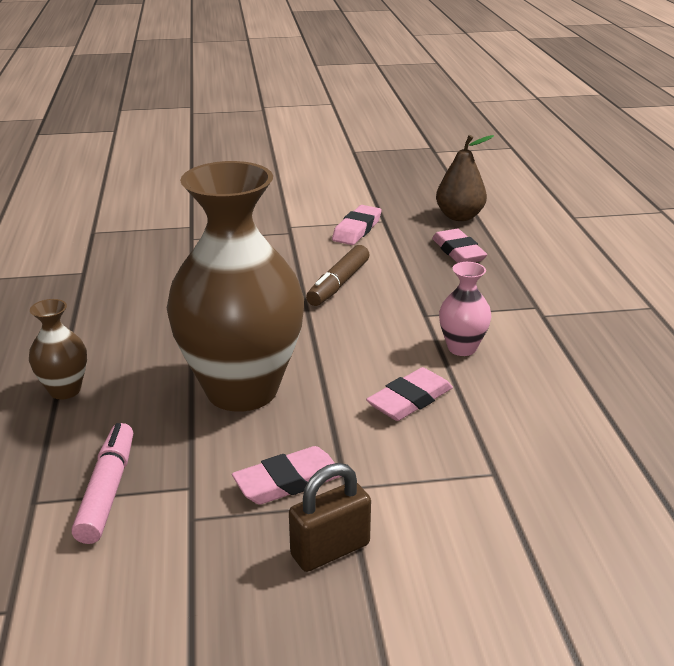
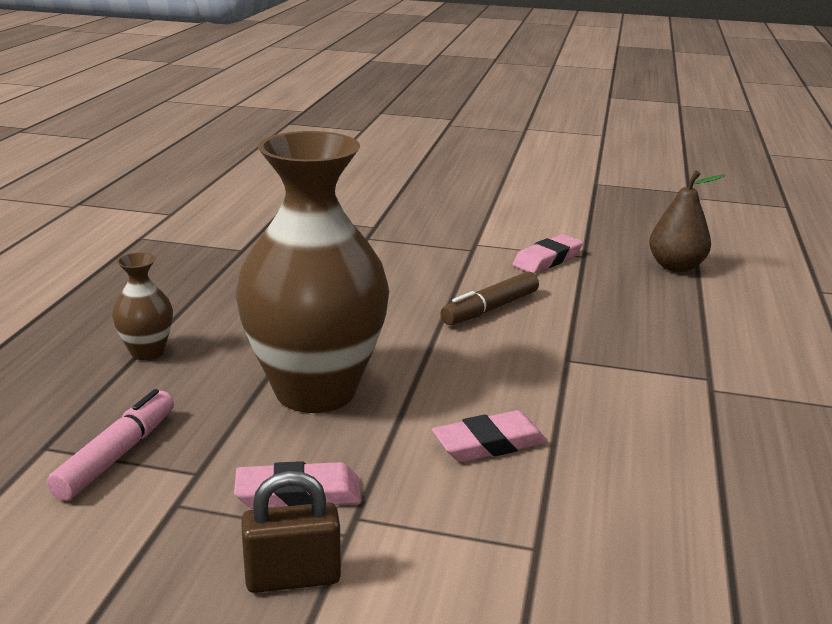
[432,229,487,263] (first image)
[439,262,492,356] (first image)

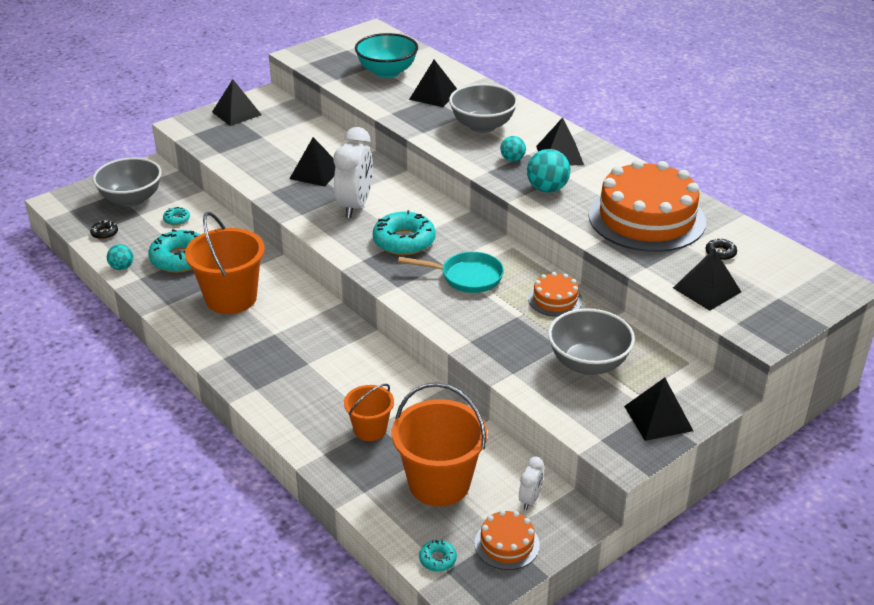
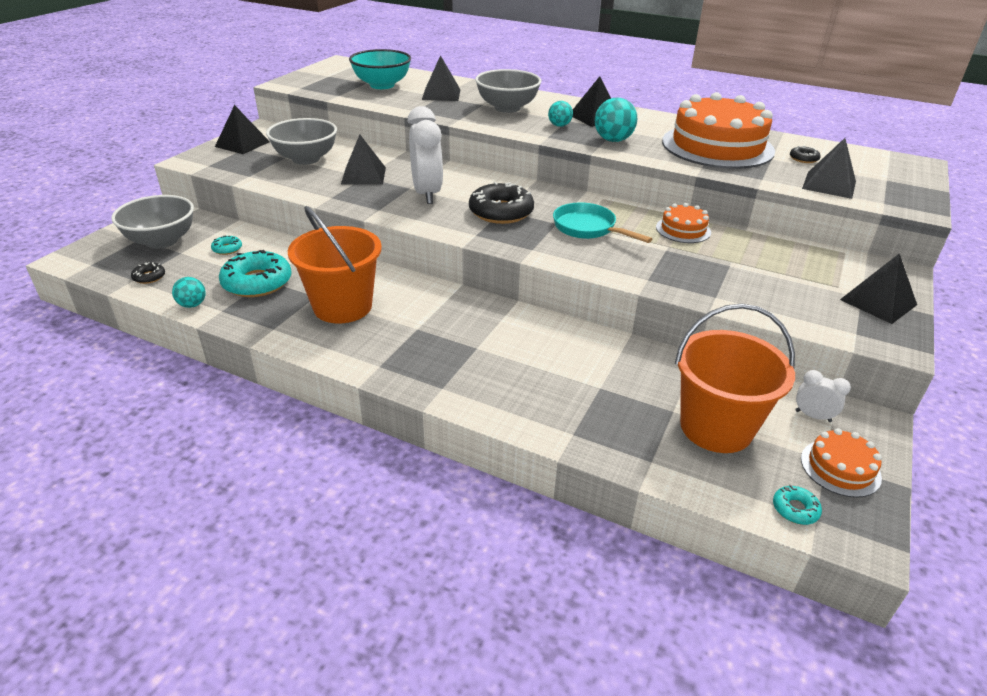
[344,384,394,441] (first image)
[266,118,337,165]
[469,182,534,224]
[553,202,652,243]
[795,370,851,422]

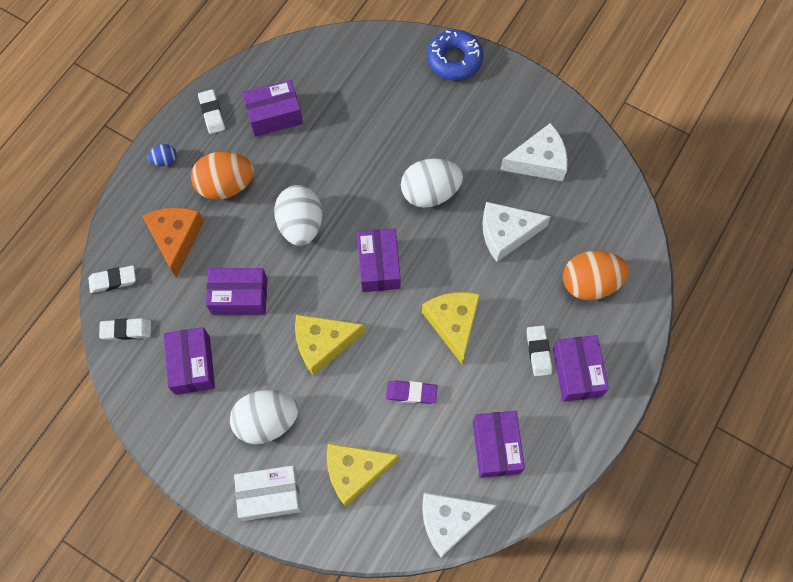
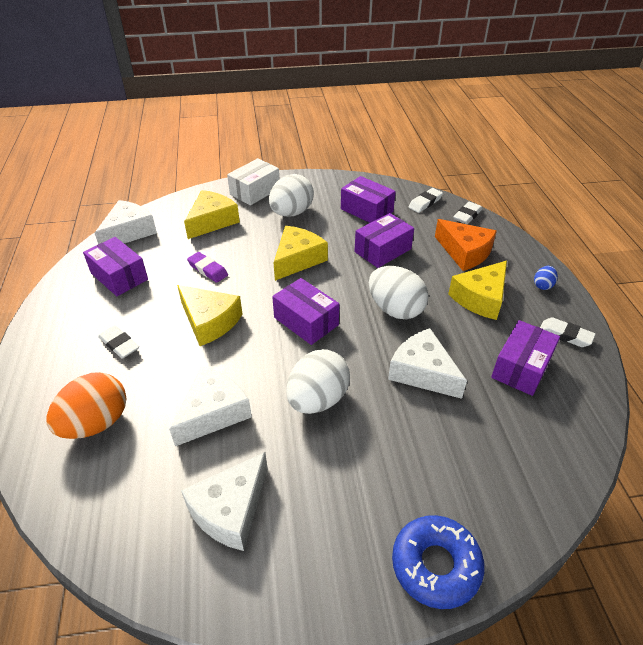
[553,335,609,402] (first image)
[388,328,467,399]
[448,261,507,320]
[187,252,228,283]

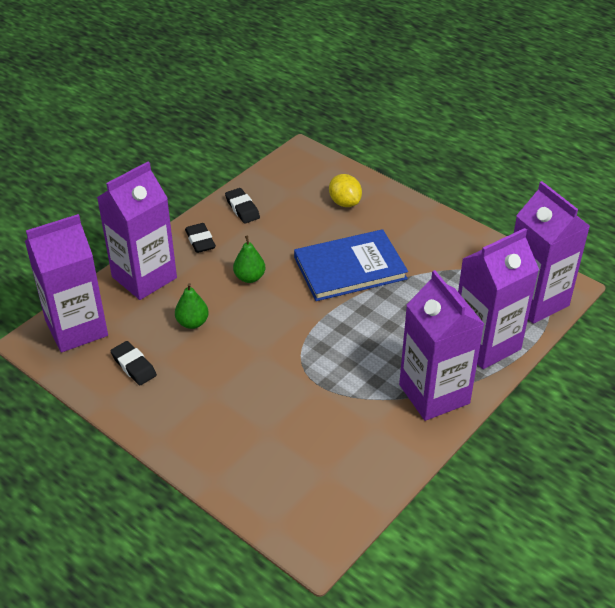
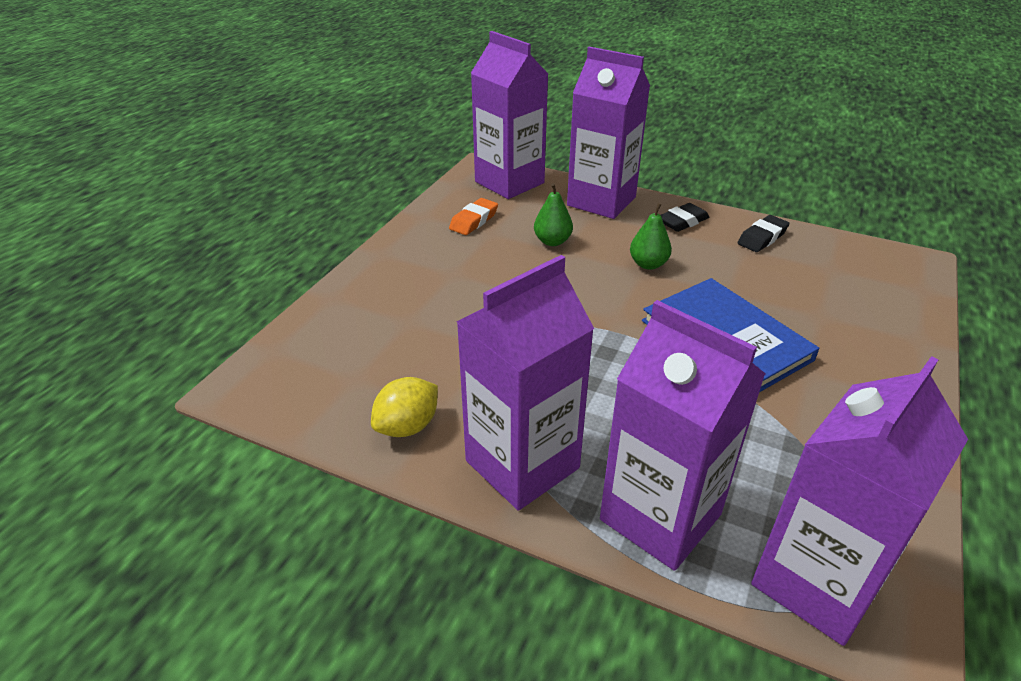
[371,377,438,437]
[449,198,498,235]

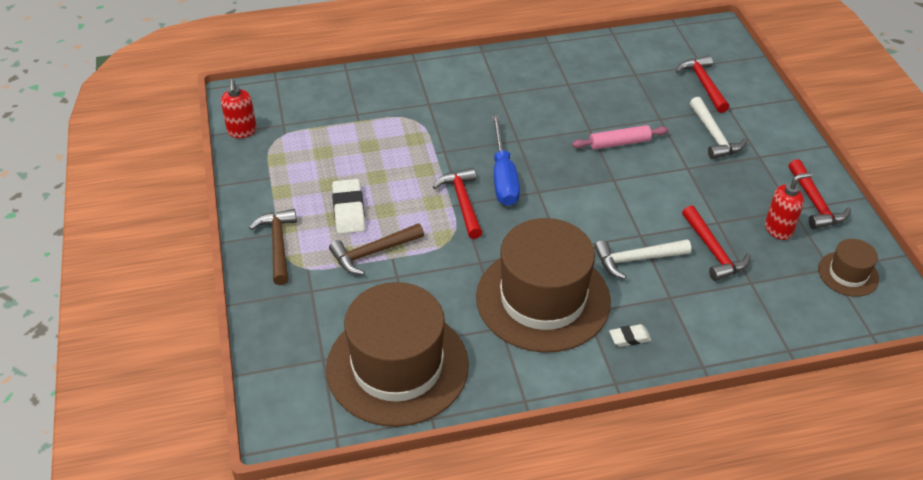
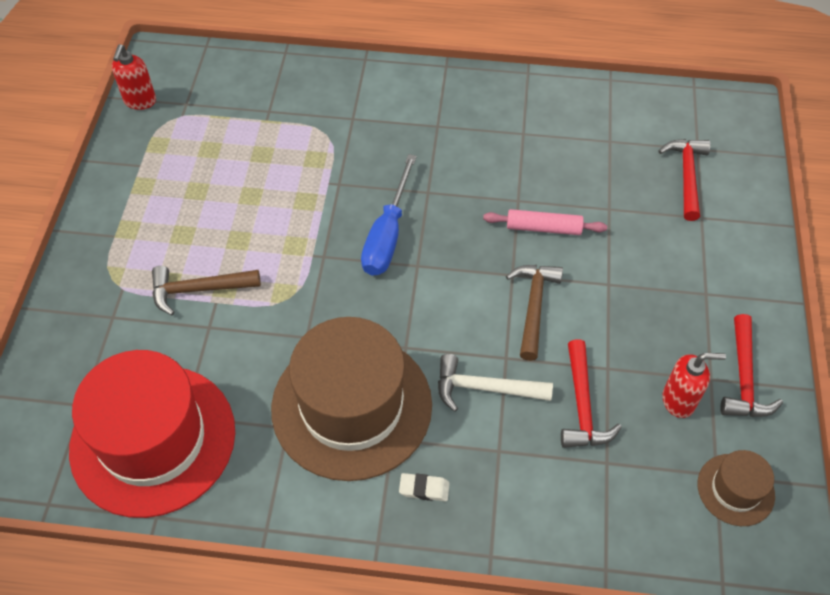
[332,179,365,234] (first image)
[433,168,482,239] (first image)
[690,97,747,159] (first image)
[506,265,563,361]
[69,350,235,518]

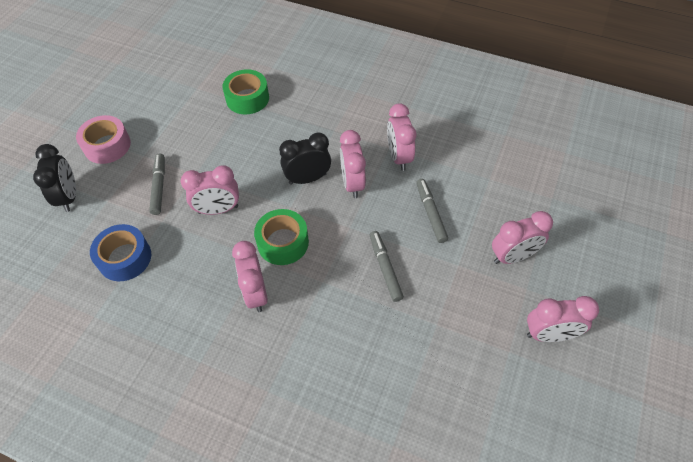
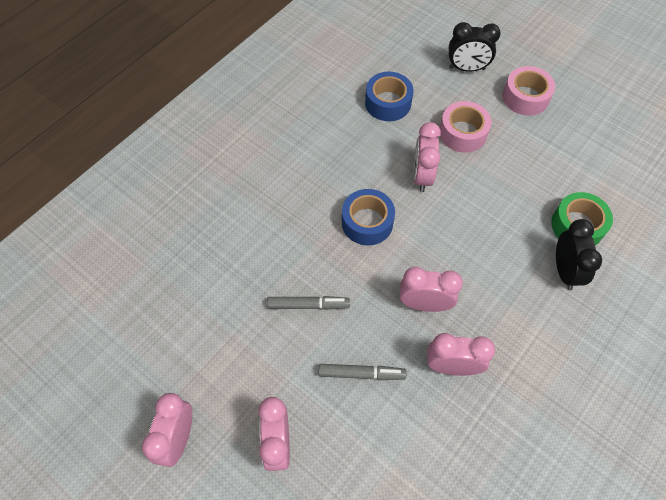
[232,241,268,312] (first image)
[556,219,602,290]
[440,101,492,153]
[342,189,395,245]

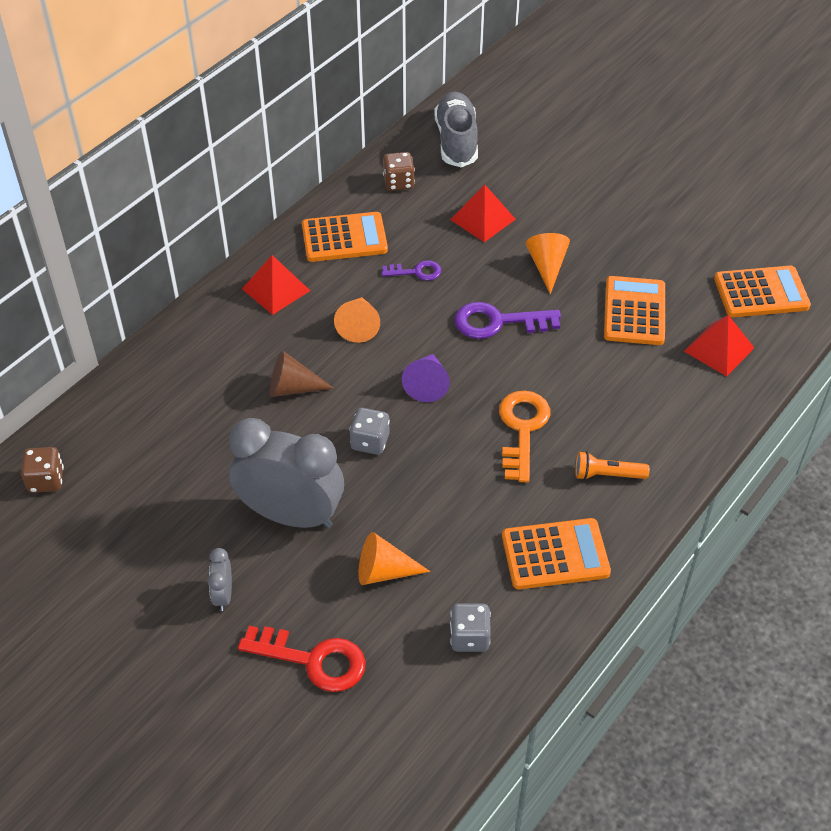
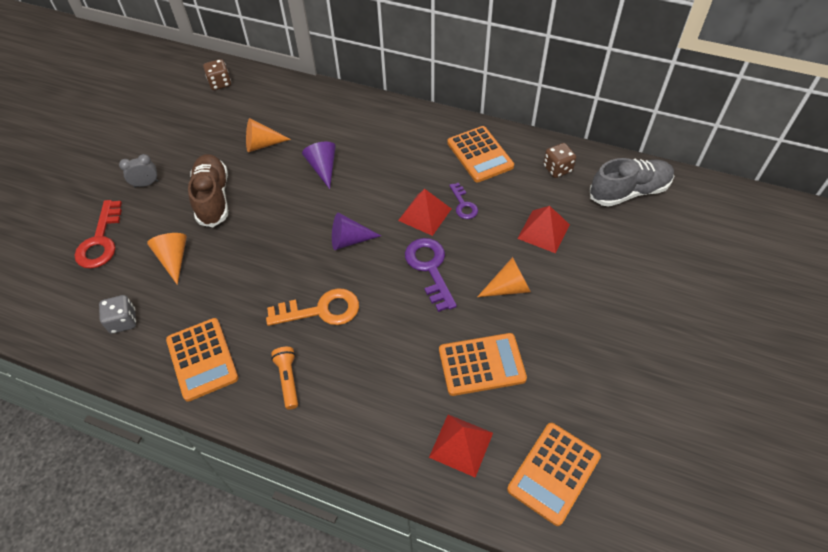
[349,408,390,455] (first image)
[398,189,451,236]
[246,118,291,152]
[188,154,228,227]
[302,142,336,189]
[507,423,601,526]

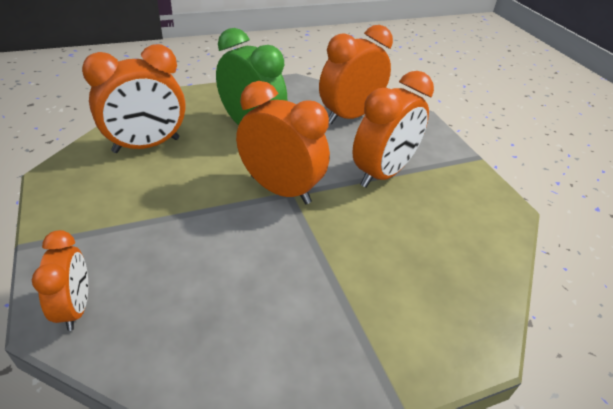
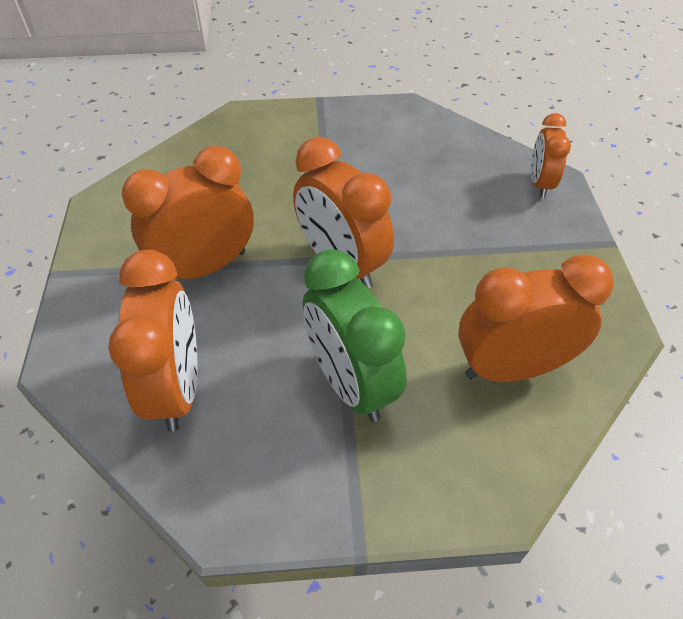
[108,250,198,432]

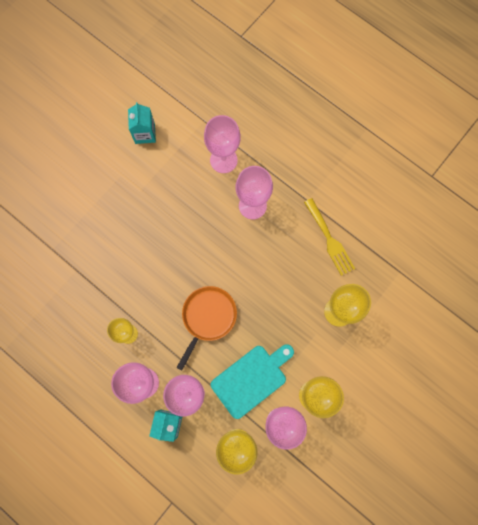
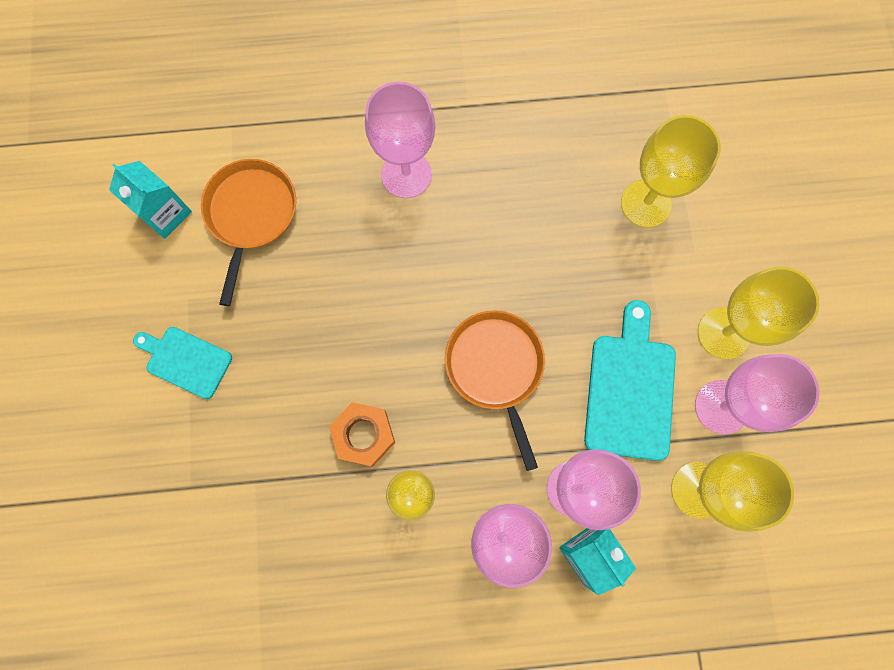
[204,115,241,173] (first image)
[304,198,355,276] (first image)
[133,327,232,399]
[201,159,296,306]
[329,402,395,467]

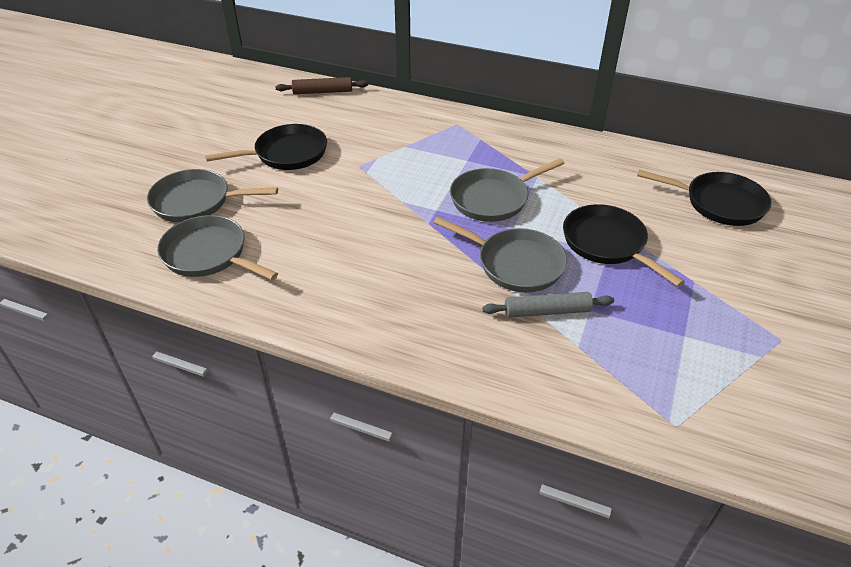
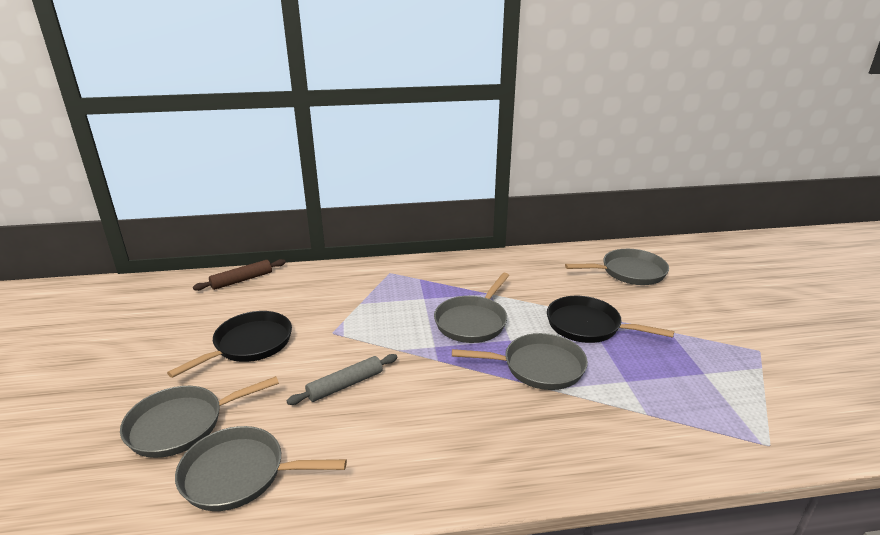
[287,354,398,405]
[565,249,669,285]

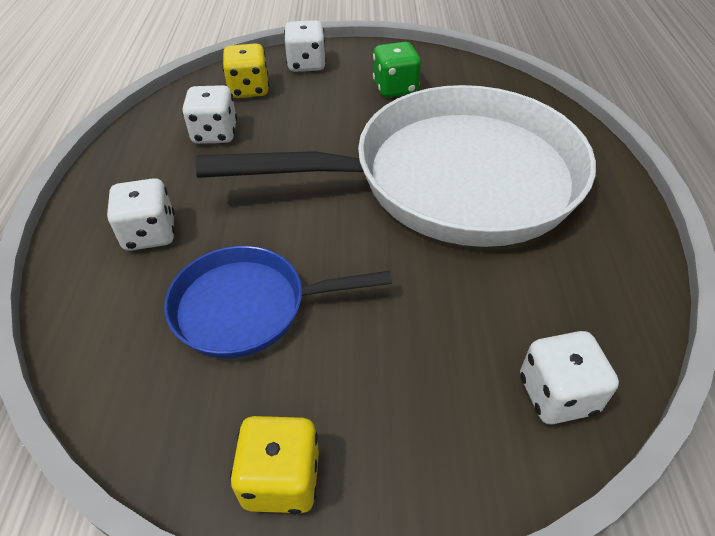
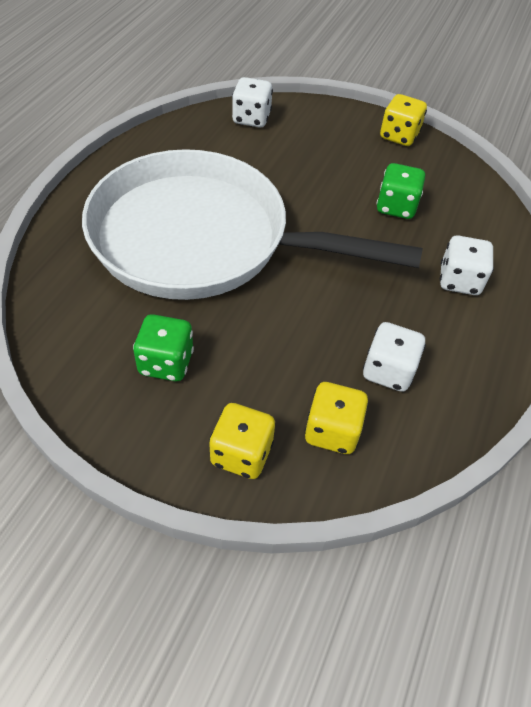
[376,163,425,219]
[209,403,275,479]

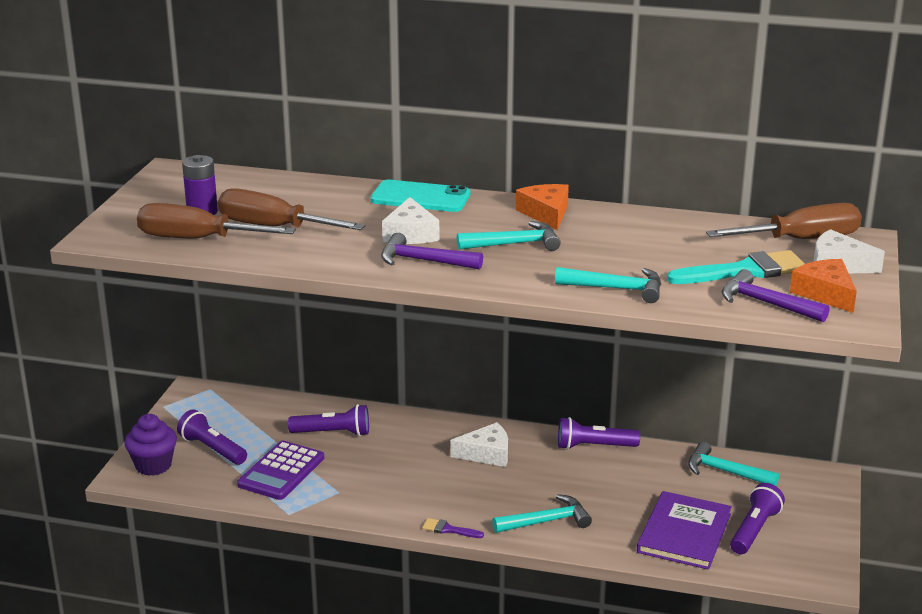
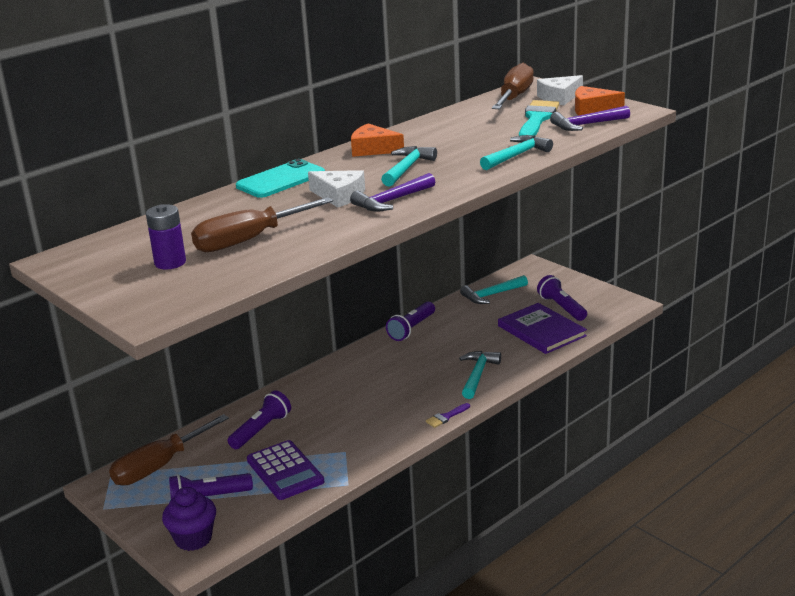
[450,422,508,467] (first image)
[109,414,229,486]

